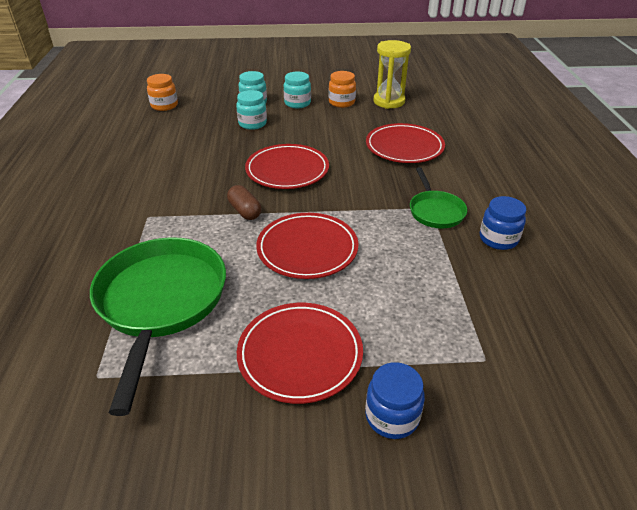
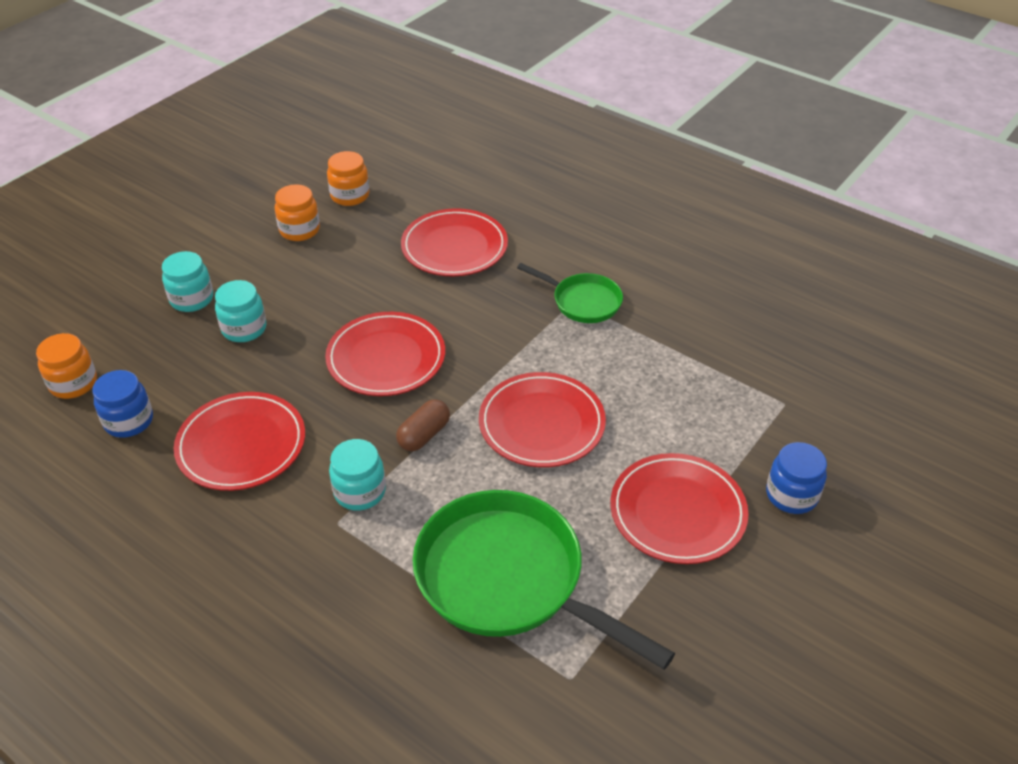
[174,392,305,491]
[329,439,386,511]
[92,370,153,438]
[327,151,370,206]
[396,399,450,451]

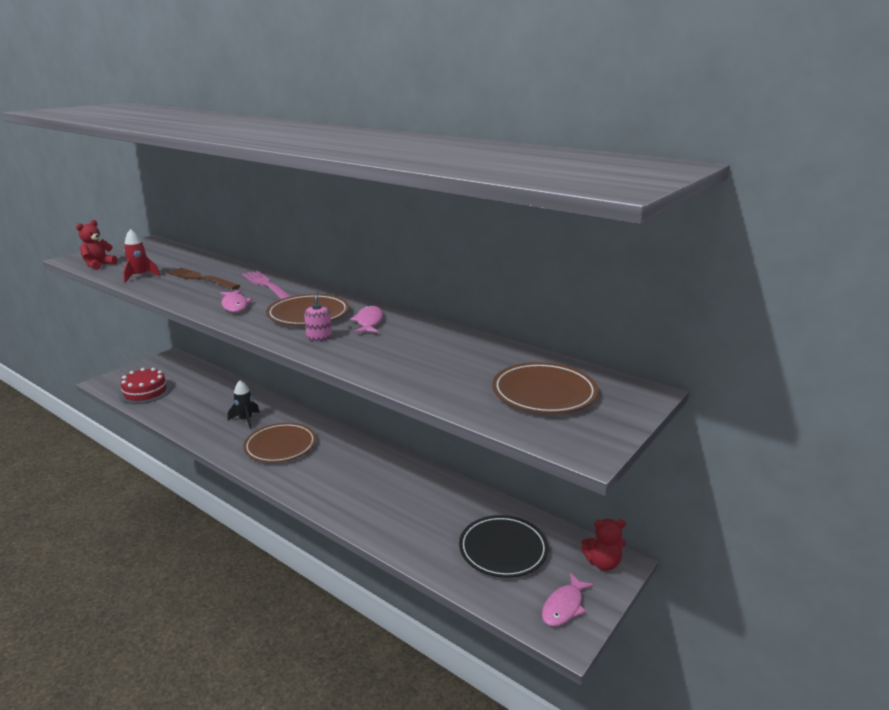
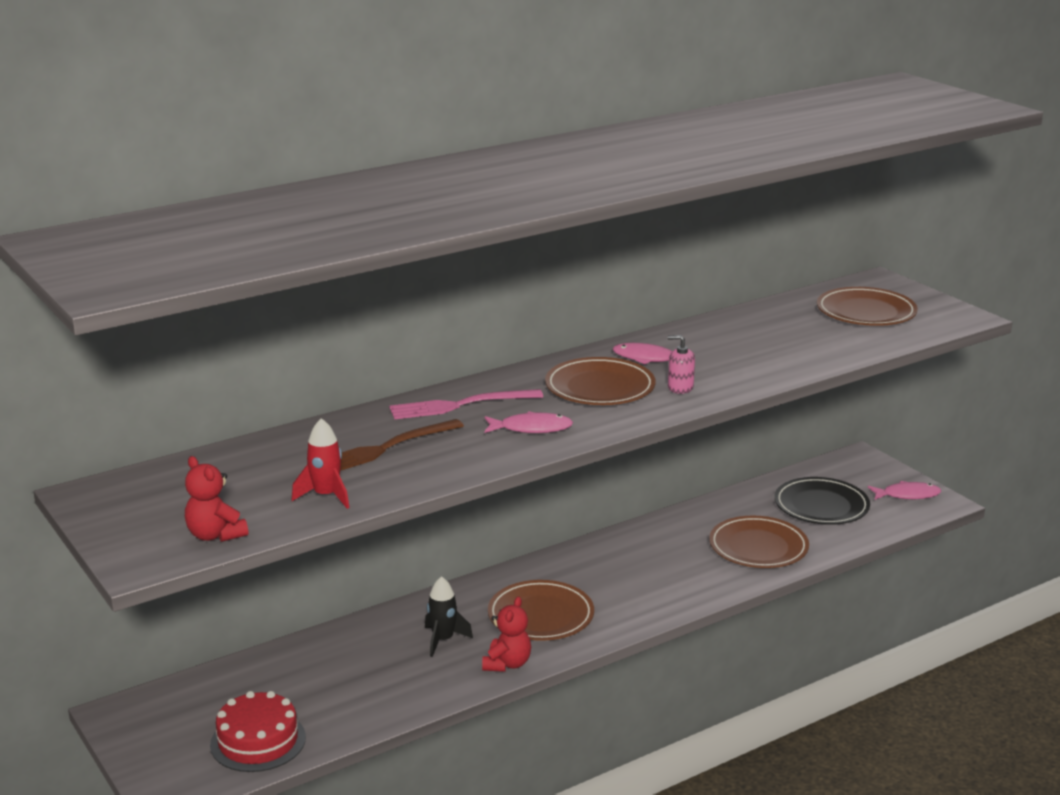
[709,516,809,568]
[482,596,531,672]
[868,481,941,500]

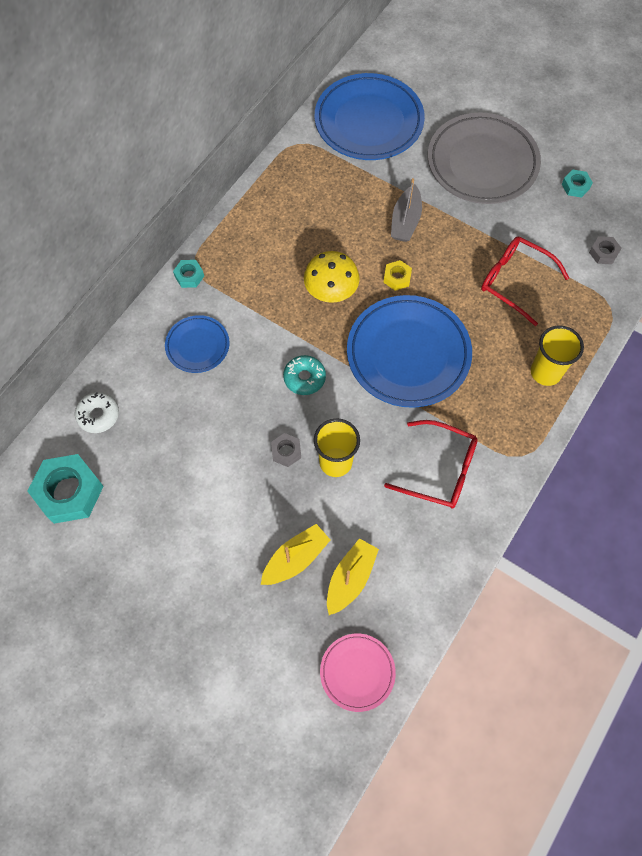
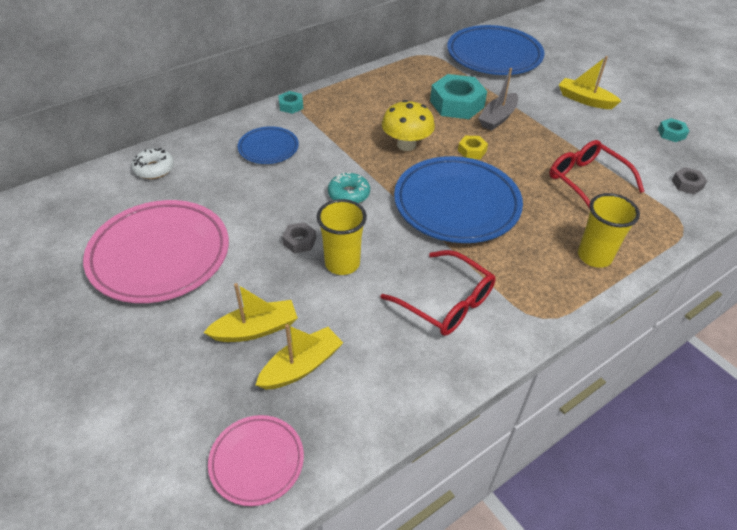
[83,200,229,303]
[430,74,487,119]
[559,56,621,109]

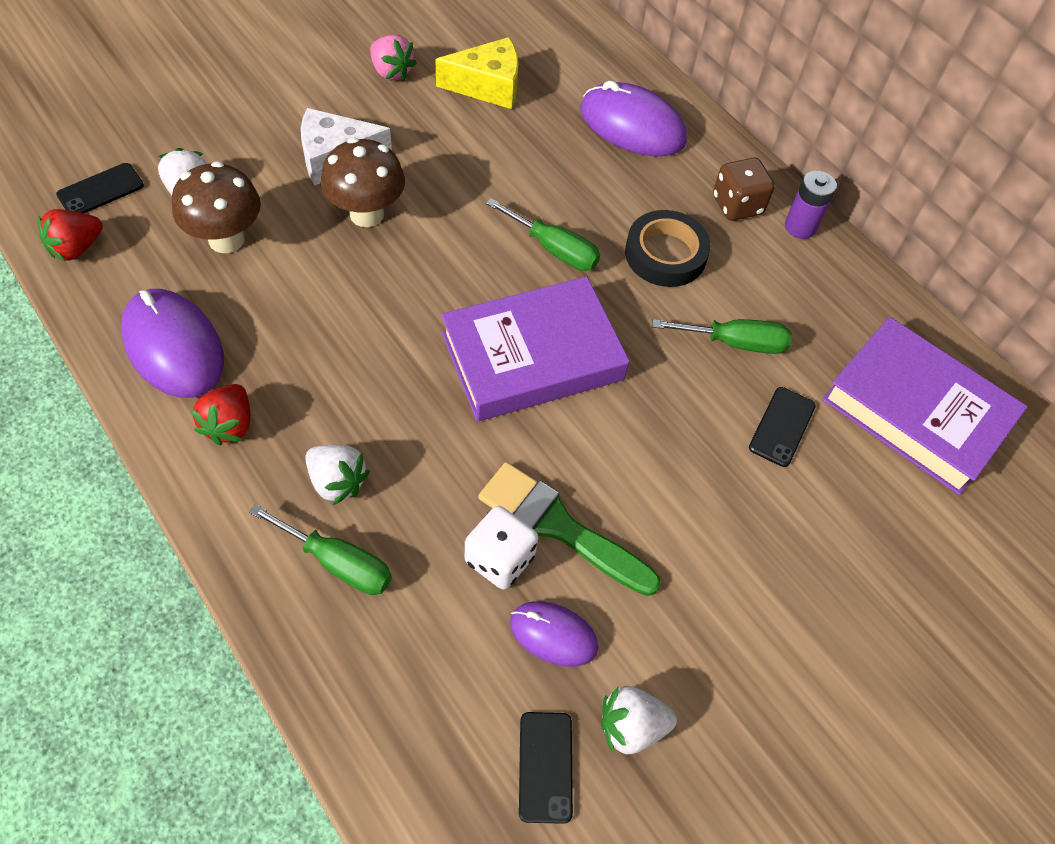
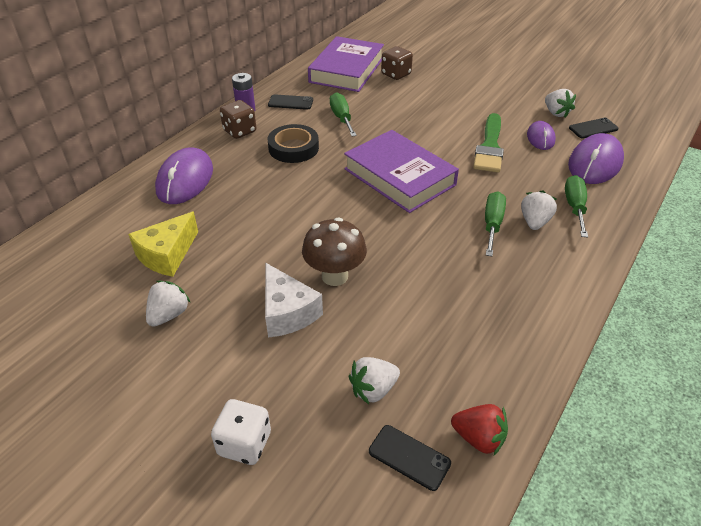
[172,161,261,253] (first image)
[191,384,250,446] (first image)
[381,46,413,80]
[568,133,624,184]
[211,399,271,465]
[485,192,506,256]
[268,94,313,110]
[146,281,191,327]
[128,212,198,277]

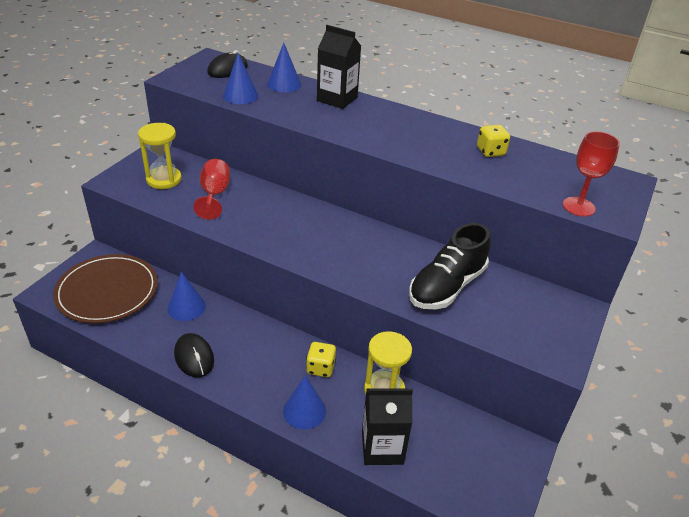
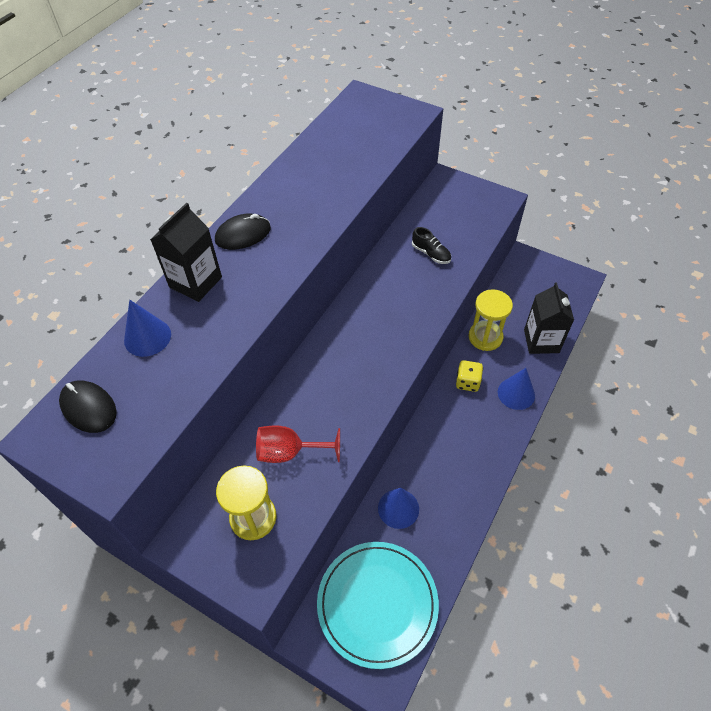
[223,53,258,104] (first image)
[477,125,510,157] (first image)
[563,131,620,217] (first image)
[215,213,271,250]
[317,542,439,669]
[412,227,451,264]

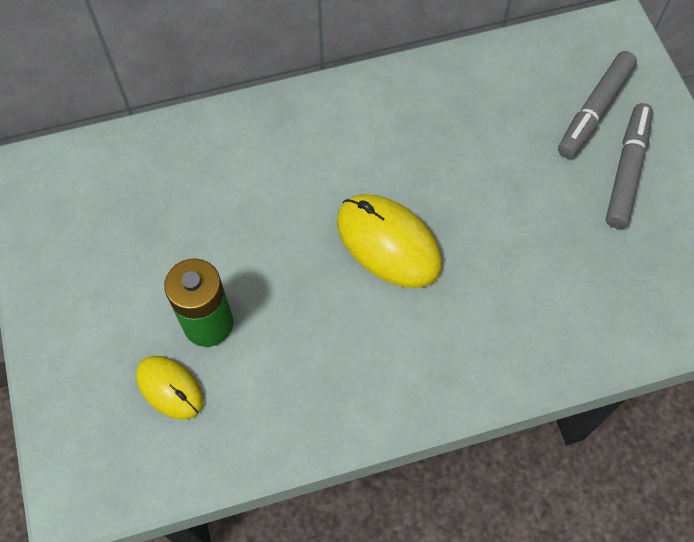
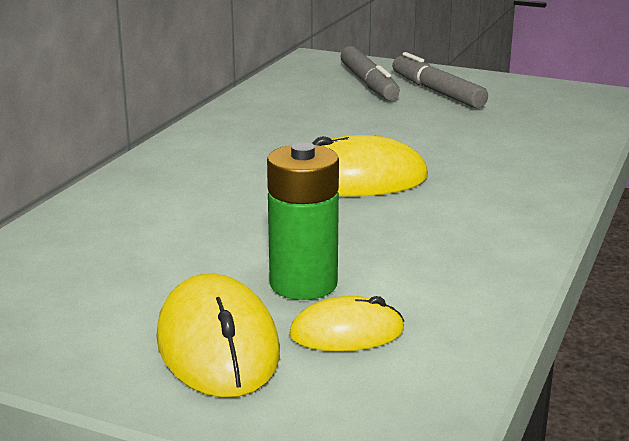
[157,273,280,398]

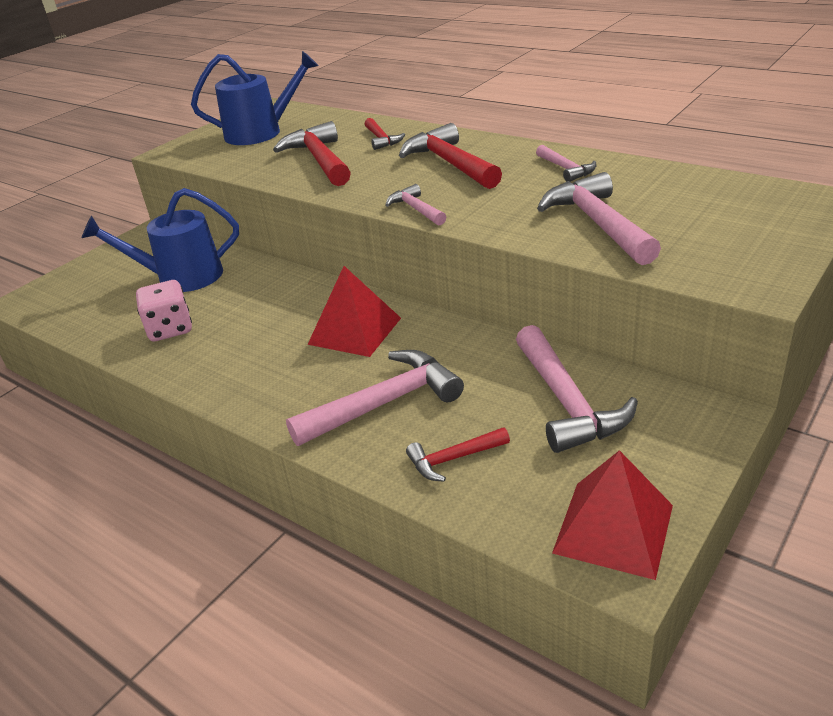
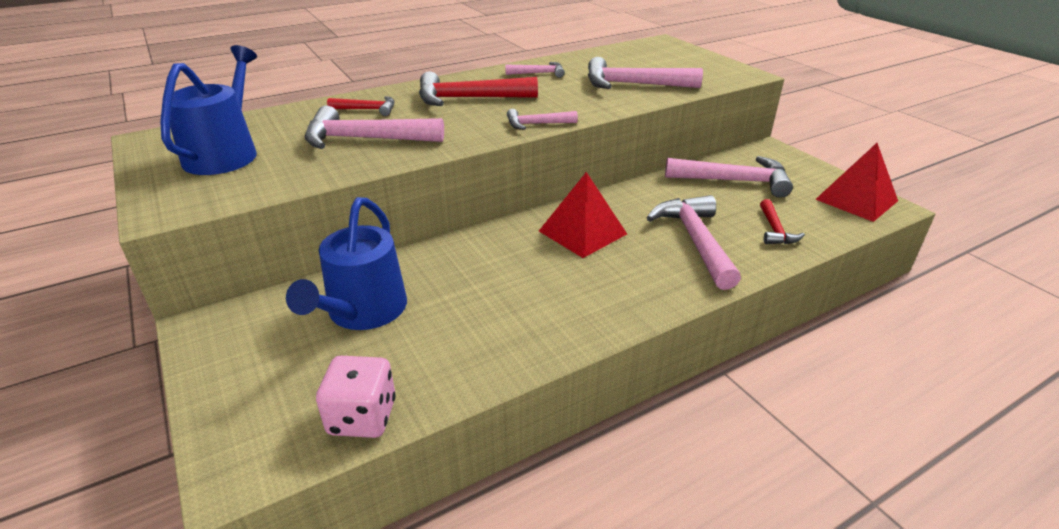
[316,356,396,438]
[305,105,444,149]

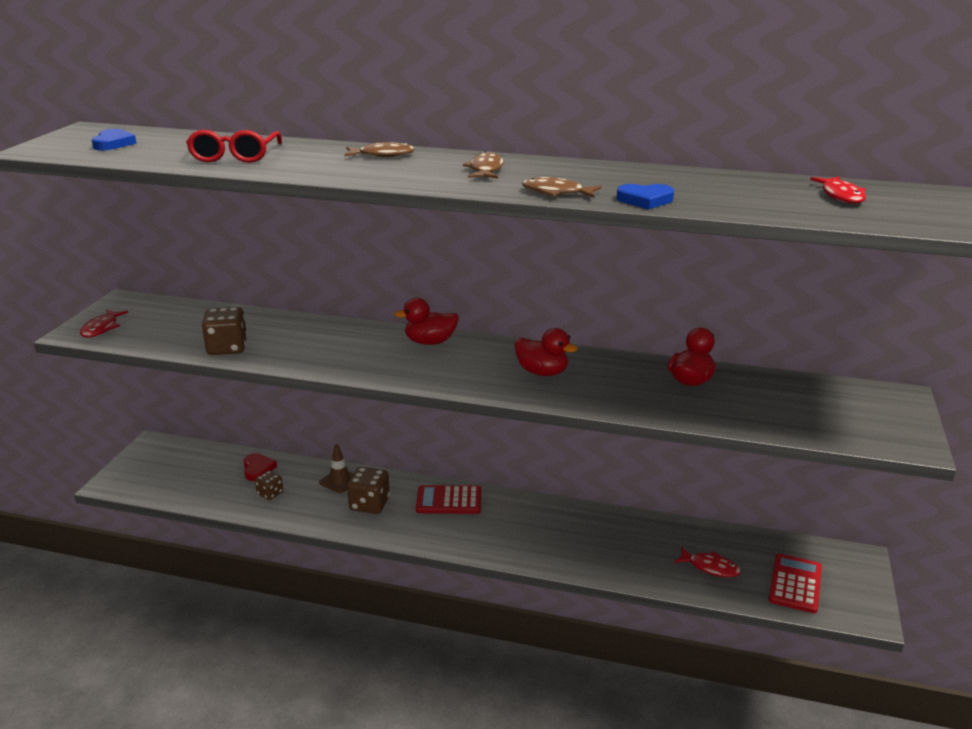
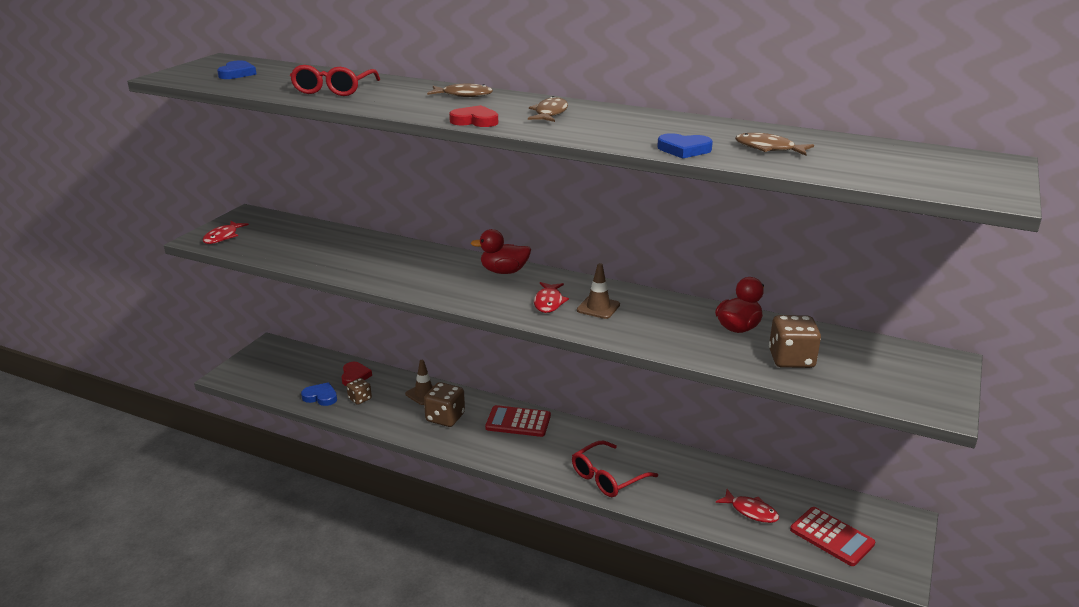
[301,382,337,406]
[449,105,498,127]
[572,441,658,497]
[769,315,821,368]
[735,133,814,156]
[534,282,569,313]
[577,263,620,319]
[790,507,875,566]

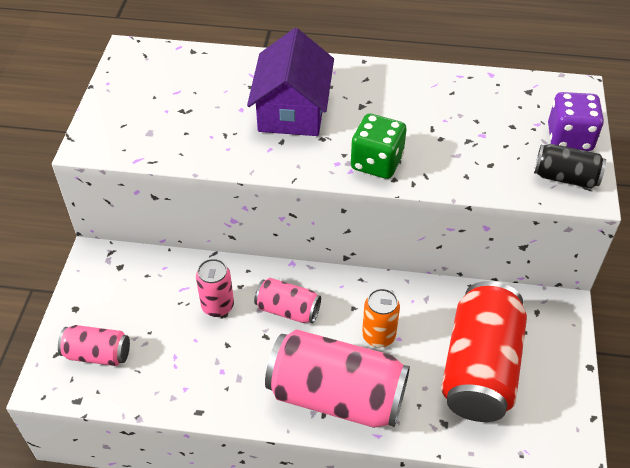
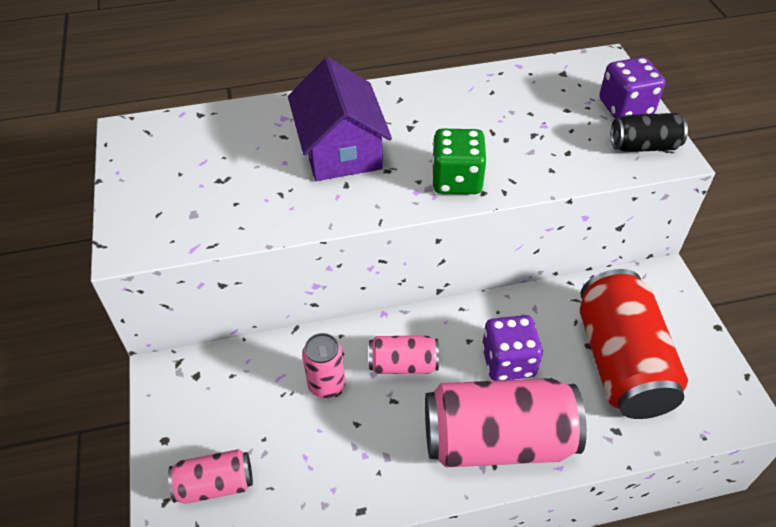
[482,315,543,381]

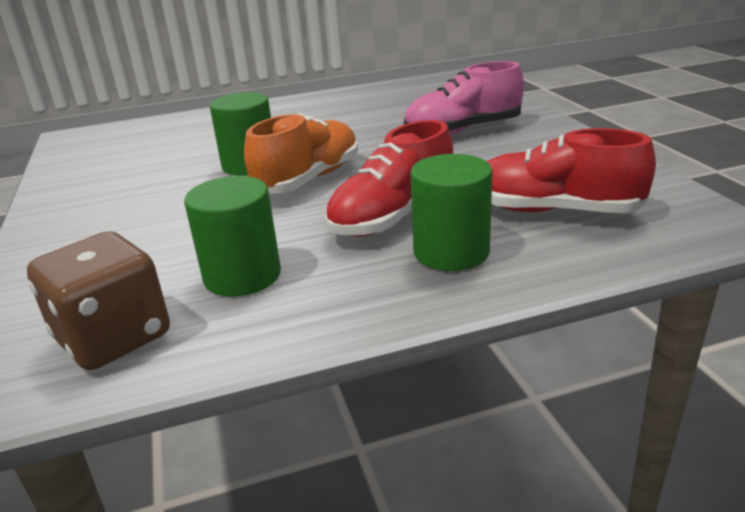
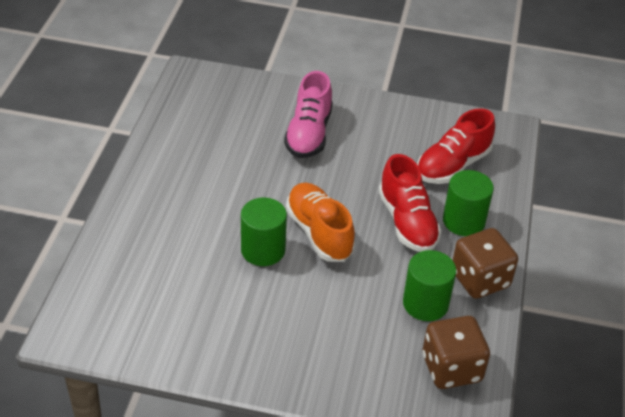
[453,228,518,299]

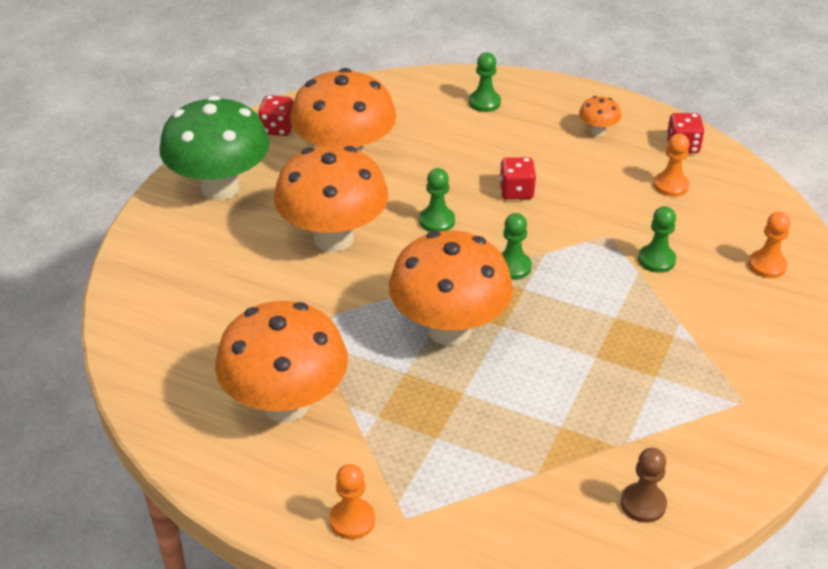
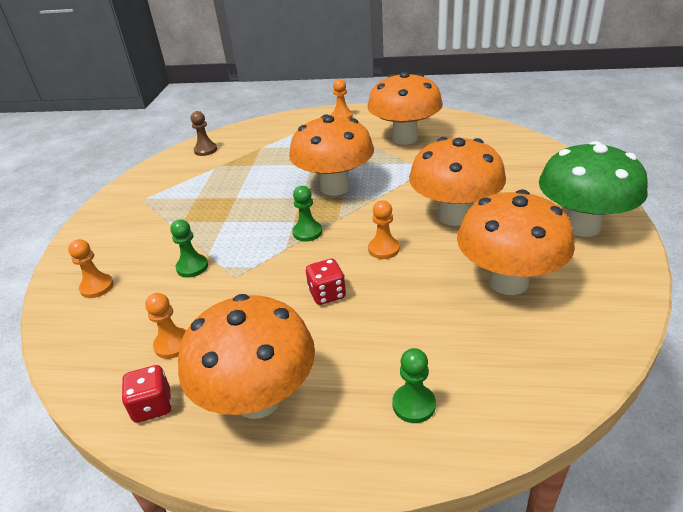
[258,95,294,136] (first image)
[368,200,400,259]
[178,294,315,419]

